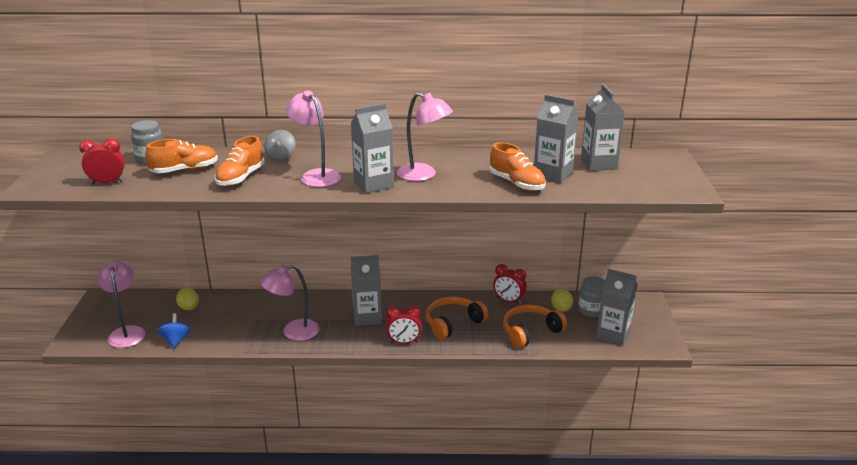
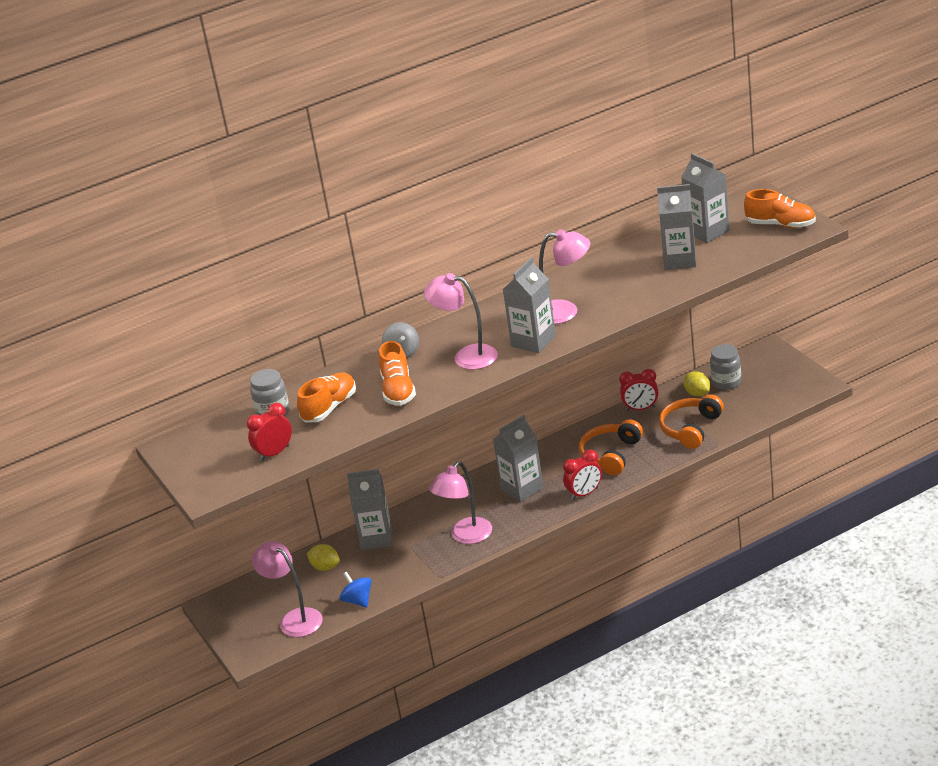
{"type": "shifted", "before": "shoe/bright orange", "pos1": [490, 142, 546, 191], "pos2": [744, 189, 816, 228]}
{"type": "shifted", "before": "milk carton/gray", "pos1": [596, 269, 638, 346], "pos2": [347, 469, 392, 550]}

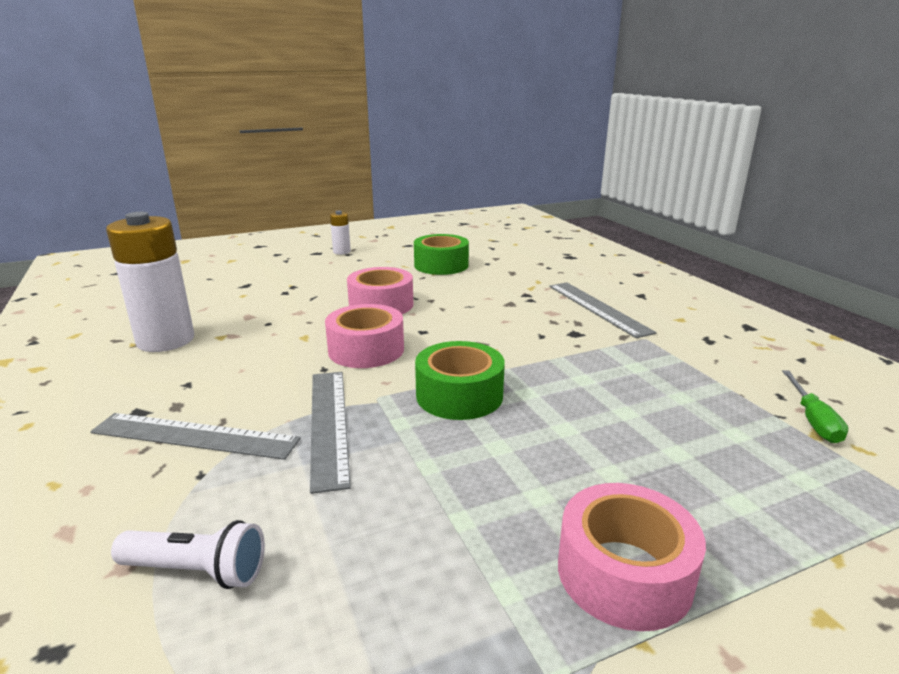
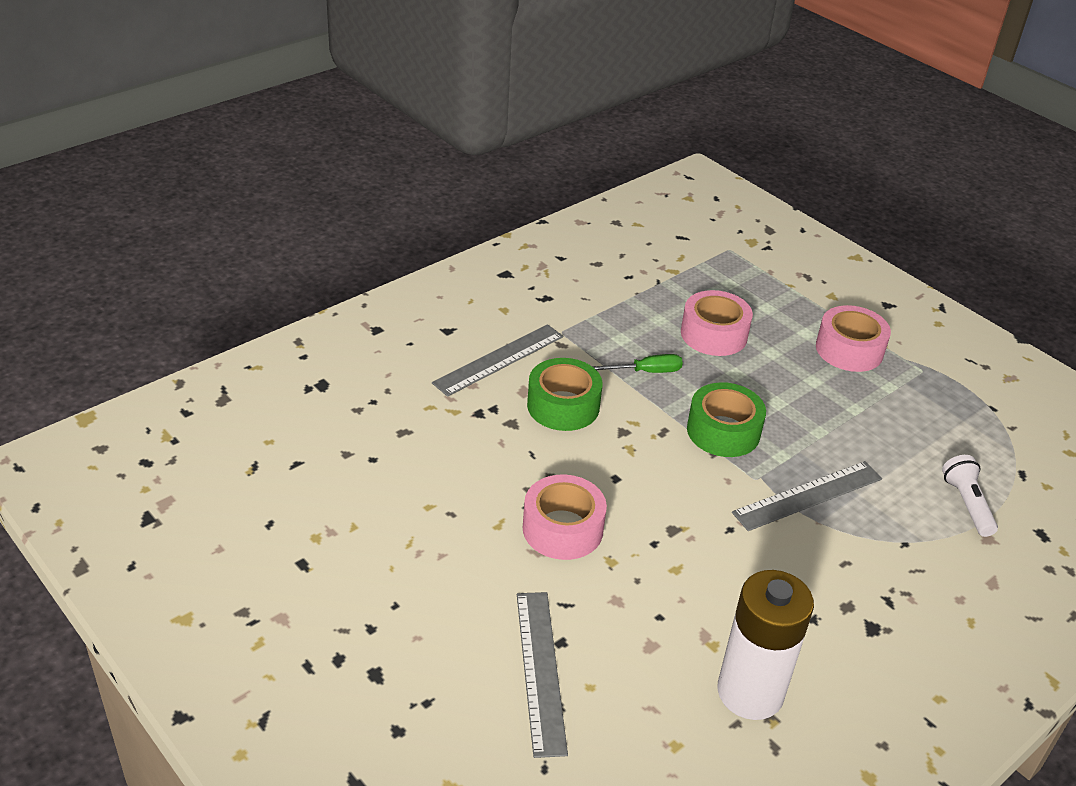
{"type": "gone", "before": "power cell/white", "pos1": [330, 210, 351, 255]}
{"type": "shifted", "before": "straightedge/gray", "pos1": [90, 413, 301, 460], "pos2": [517, 592, 568, 758]}
{"type": "shifted", "before": "sticky tape/rose-pink", "pos1": [325, 304, 404, 368], "pos2": [681, 290, 753, 356]}
{"type": "shifted", "before": "sticky tape/green", "pos1": [414, 234, 469, 275], "pos2": [527, 358, 603, 431]}
{"type": "shifted", "before": "flat screwdriver/green", "pos1": [782, 370, 848, 443], "pos2": [592, 354, 683, 373]}

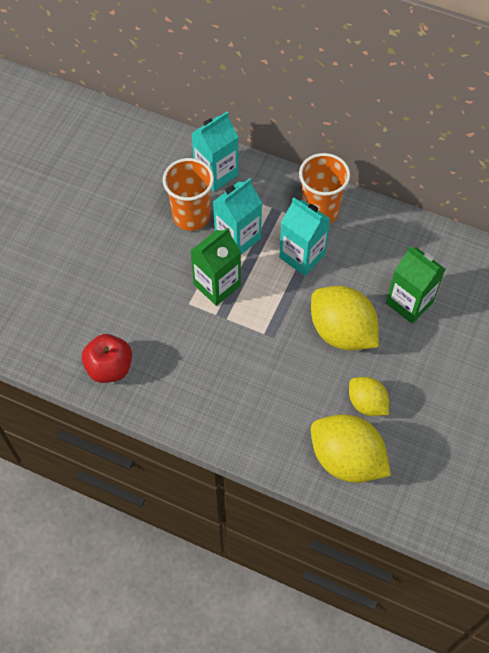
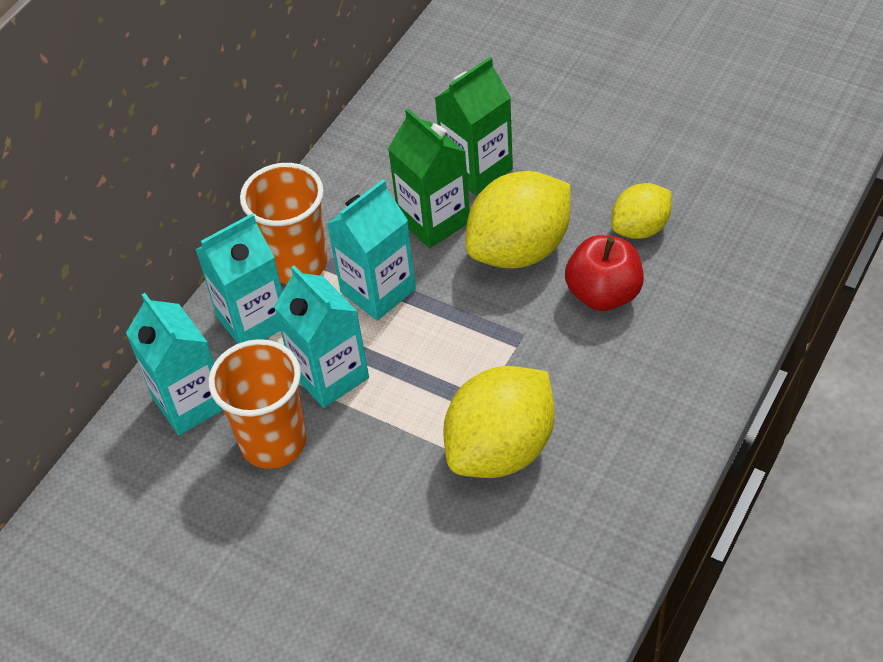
{"type": "new", "after": "milk carton/turquoise", "pos2": [195, 213, 282, 344]}
{"type": "shifted", "before": "apple fruit/crimson", "pos1": [82, 334, 132, 383], "pos2": [565, 235, 644, 311]}
{"type": "shifted", "before": "milk carton/green", "pos1": [191, 227, 241, 306], "pos2": [388, 108, 470, 248]}
{"type": "shifted", "before": "lemon/golden", "pos1": [311, 414, 391, 483], "pos2": [443, 366, 555, 478]}

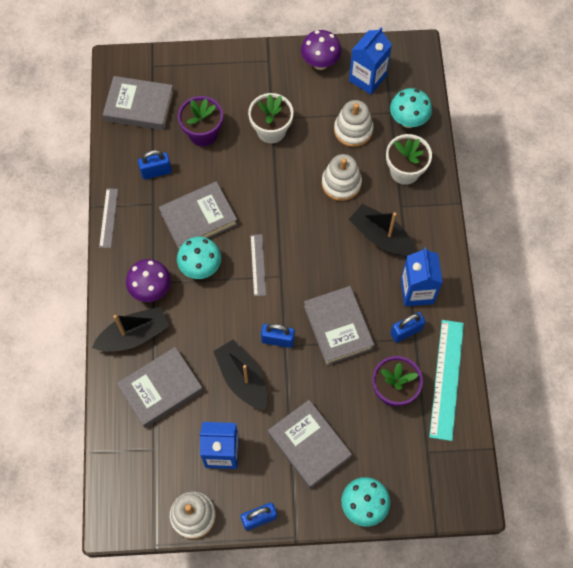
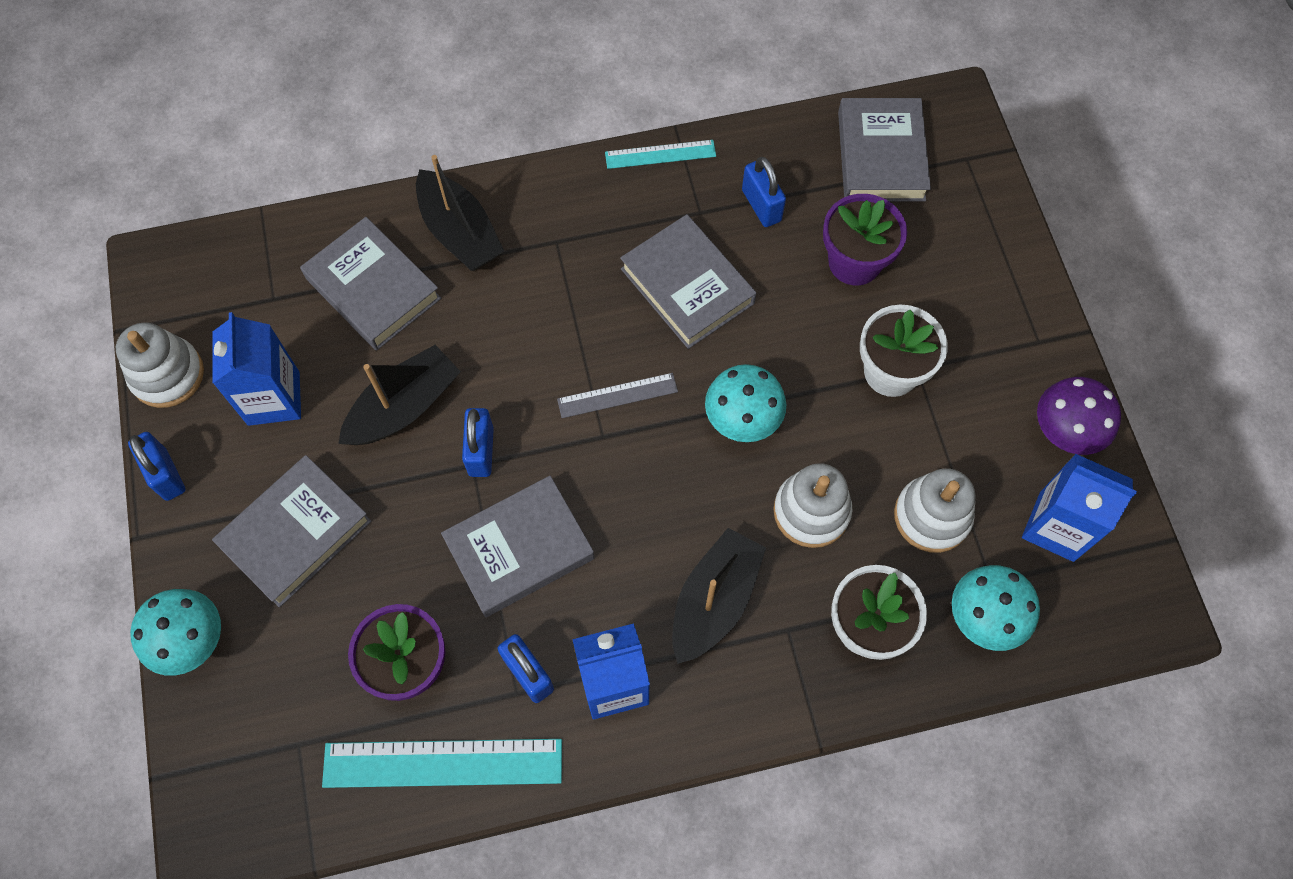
{"type": "gone", "before": "toadstool/violet", "pos1": [126, 259, 171, 302]}
{"type": "shifted", "before": "toadstool/turquoise", "pos1": [177, 237, 221, 279], "pos2": [705, 364, 786, 442]}
{"type": "repainted", "before": "straightedge/gray", "after": "straightedge/turquoise", "pos1": [99, 188, 118, 248], "pos2": [605, 140, 716, 169]}

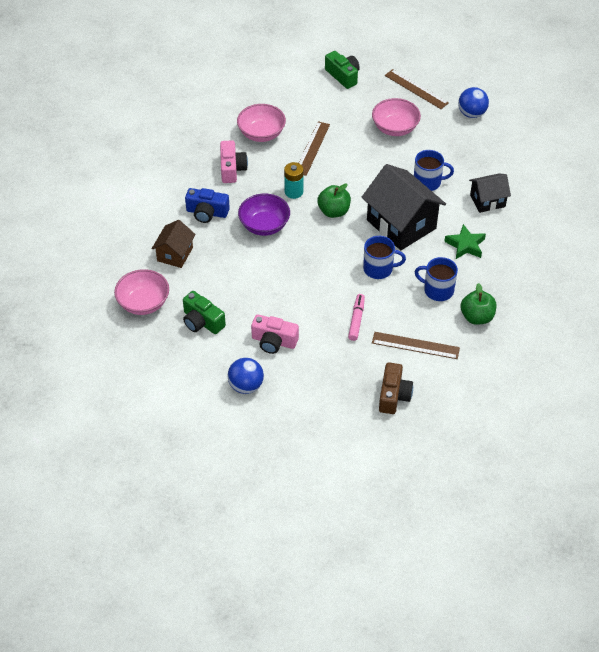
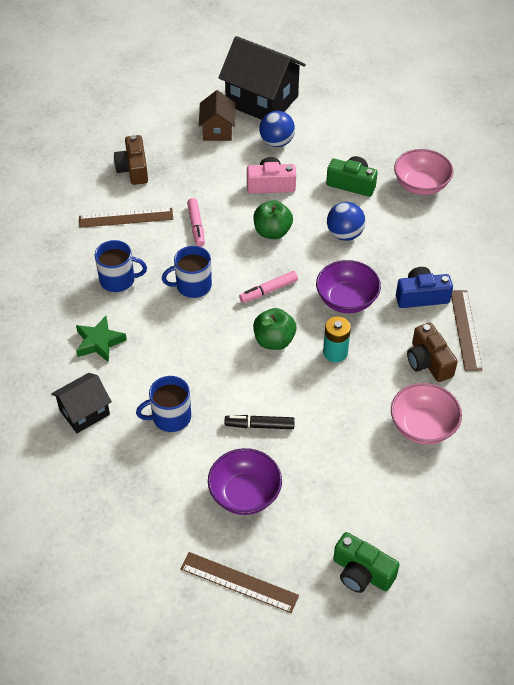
{"type": "new", "after": "marker/black", "pos2": [225, 415, 295, 429]}
{"type": "new", "after": "marker/rose-pink", "pos2": [239, 271, 298, 303]}
{"type": "shifted", "before": "cottage/dark brown", "pos1": [152, 220, 196, 268], "pos2": [199, 90, 235, 141]}
{"type": "shifted", "before": "straightedge/dark brown", "pos1": [299, 121, 330, 176], "pos2": [451, 290, 483, 371]}
{"type": "shifted", "before": "cottage/black", "pos1": [361, 164, 446, 250], "pos2": [218, 36, 306, 120]}
{"type": "shifted", "before": "play ball/blue", "pos1": [458, 87, 489, 118], "pos2": [327, 202, 366, 241]}
{"type": "shifted", "before": "apple fruit/green", "pos1": [461, 283, 496, 325], "pos2": [253, 200, 293, 239]}
{"type": "repainted", "before": "compact camera/rose-pink", "after": "compact camera/dark brown", "pos1": [220, 141, 248, 183], "pos2": [407, 323, 458, 382]}
{"type": "repainted", "before": "bowl/rose-pink", "after": "bowl/violet", "pos1": [372, 98, 421, 136], "pos2": [208, 448, 282, 515]}

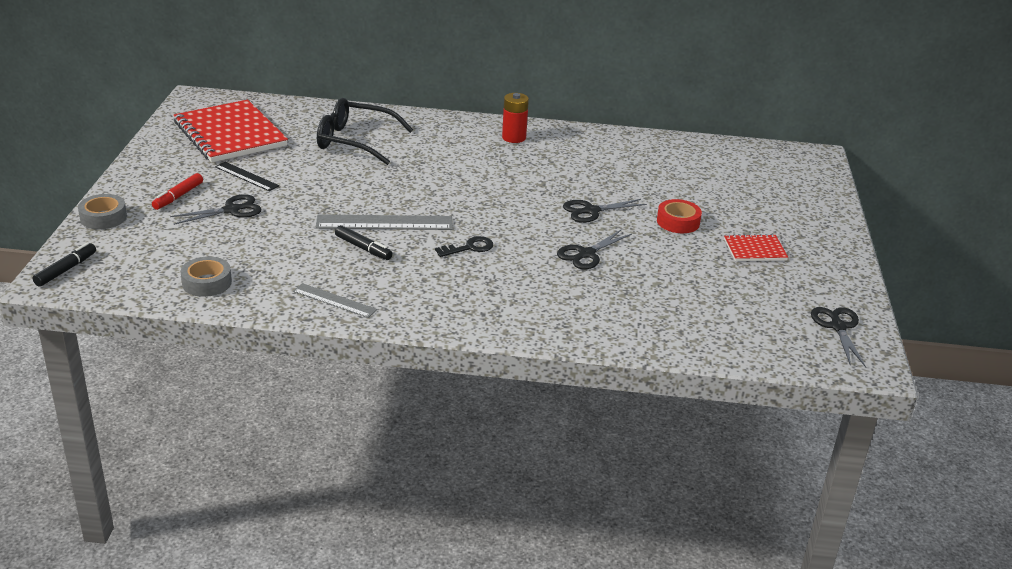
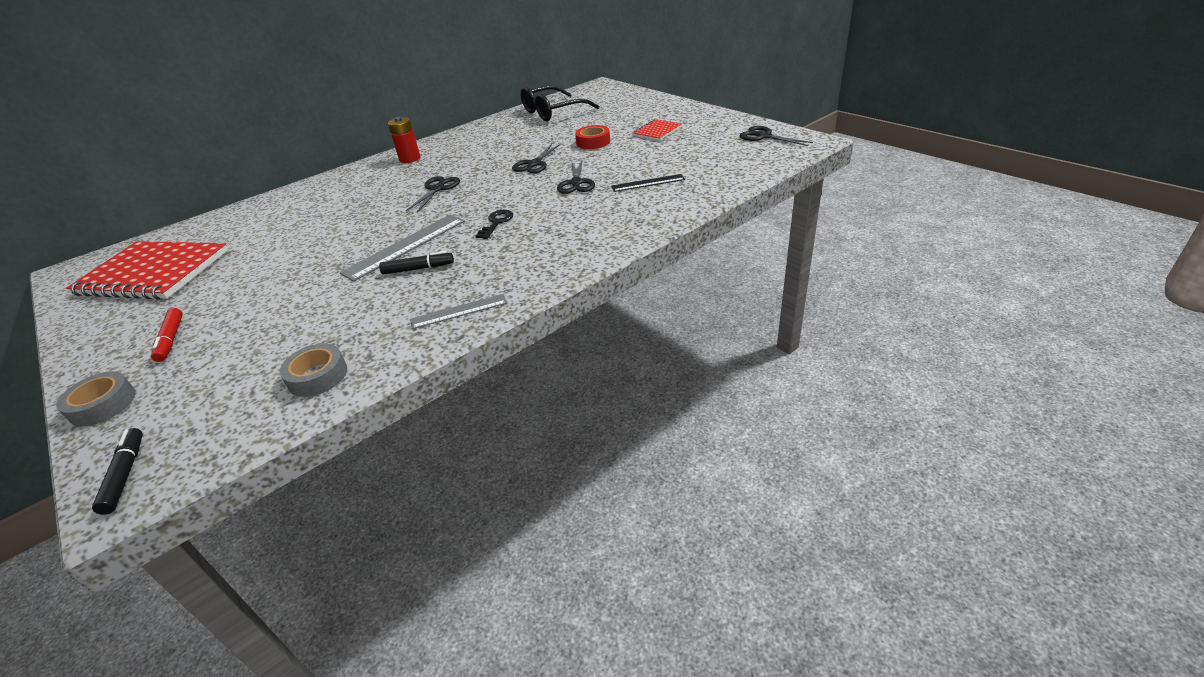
{"type": "shifted", "before": "scissors/black", "pos1": [170, 194, 261, 225], "pos2": [406, 176, 460, 212]}
{"type": "shifted", "before": "straightedge/black", "pos1": [215, 162, 279, 191], "pos2": [611, 174, 685, 192]}
{"type": "shifted", "before": "glasses/black", "pos1": [317, 98, 413, 165], "pos2": [521, 85, 600, 121]}

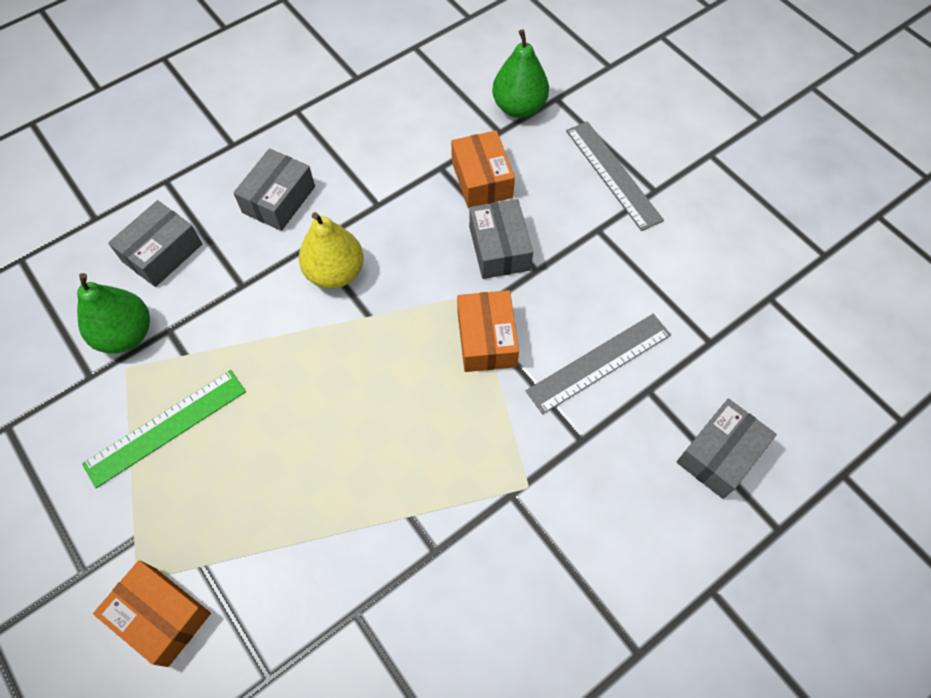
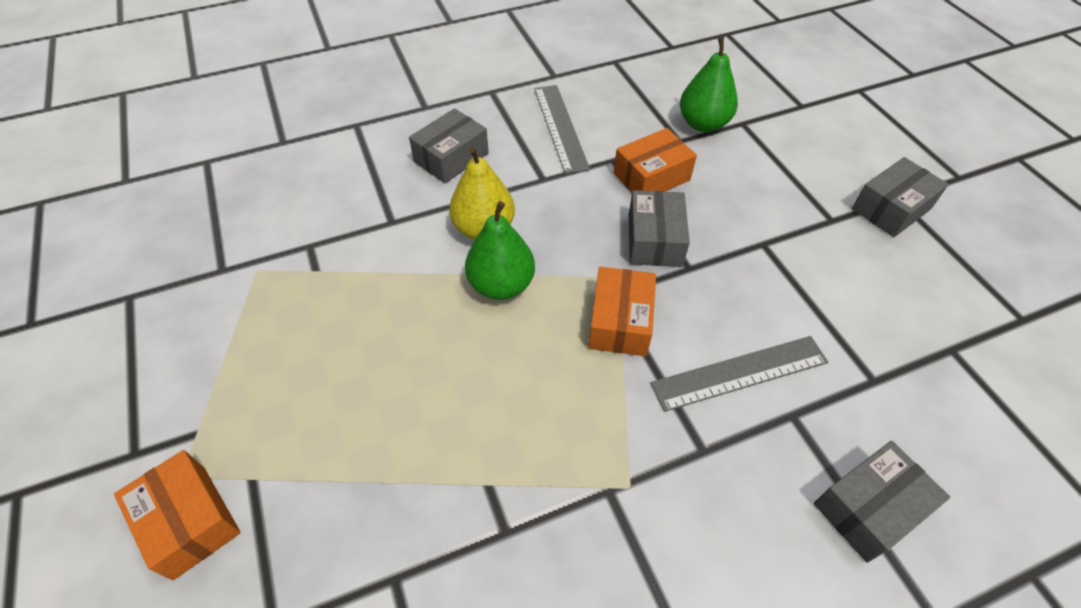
{"type": "gone", "before": "straightedge/green", "pos1": [82, 370, 246, 488]}
{"type": "shifted", "before": "pear/green", "pos1": [77, 273, 150, 354], "pos2": [465, 201, 535, 300]}
{"type": "shifted", "before": "package/gray", "pos1": [108, 200, 202, 287], "pos2": [852, 157, 949, 237]}
{"type": "shifted", "before": "straightedge/gray", "pos1": [566, 121, 664, 231], "pos2": [534, 85, 590, 174]}
{"type": "rotated", "before": "package/bright orange", "pos1": [451, 130, 515, 208], "pos2": [614, 128, 697, 192], "turn": 60}

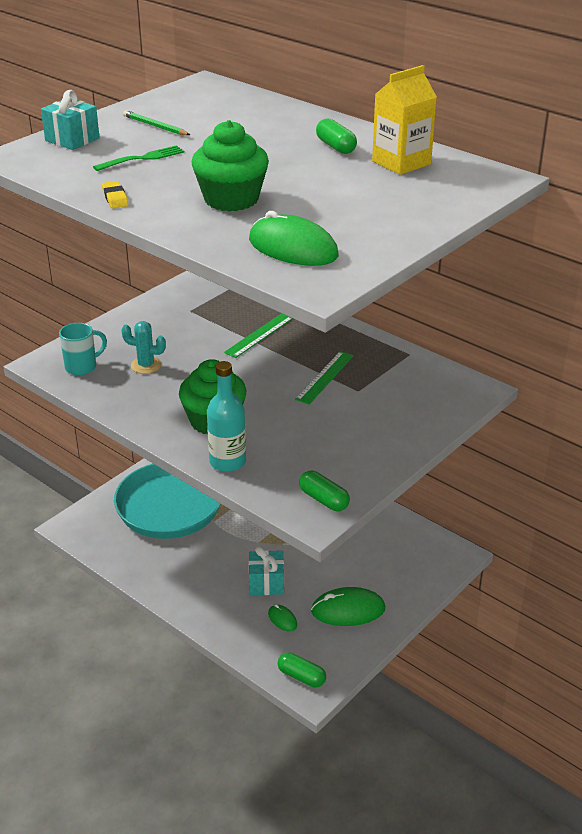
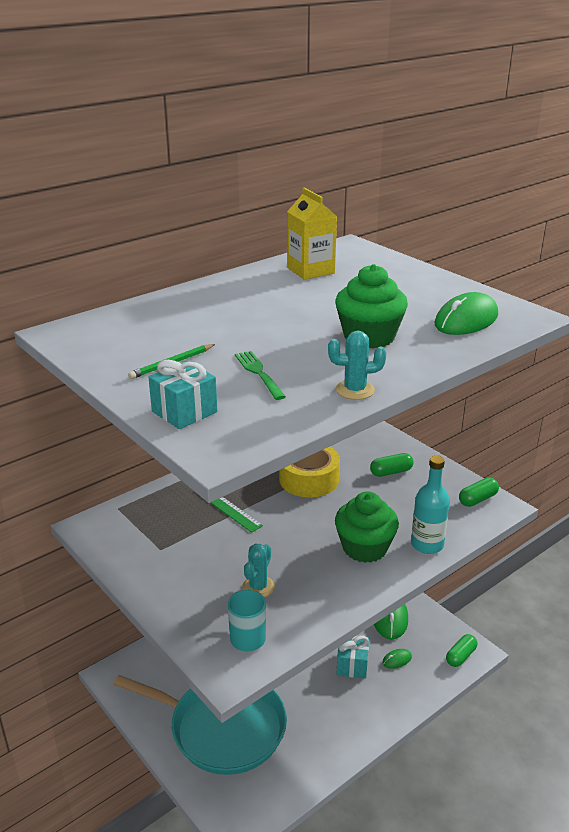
{"type": "shifted", "before": "pill/green", "pos1": [316, 118, 357, 154], "pos2": [370, 453, 413, 477]}
{"type": "swapped", "before": "pencil eraser/golden", "after": "cactus/turquoise", "pos1": [102, 181, 128, 208], "pos2": [328, 331, 386, 400]}
{"type": "swapped", "before": "straightedge/green", "after": "sticky tape/golden", "pos1": [295, 351, 354, 405], "pos2": [279, 447, 340, 497]}

